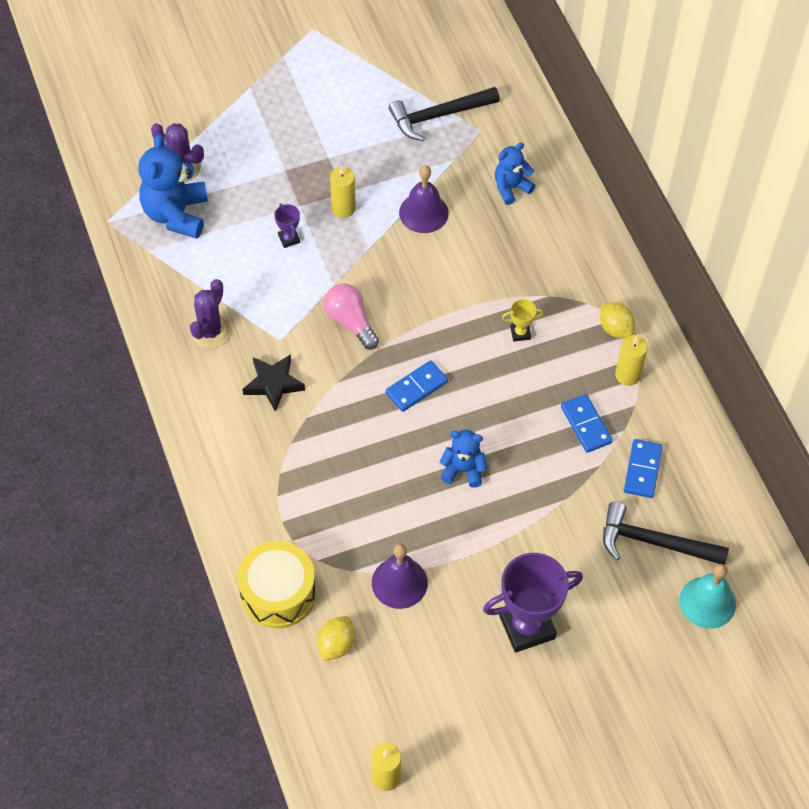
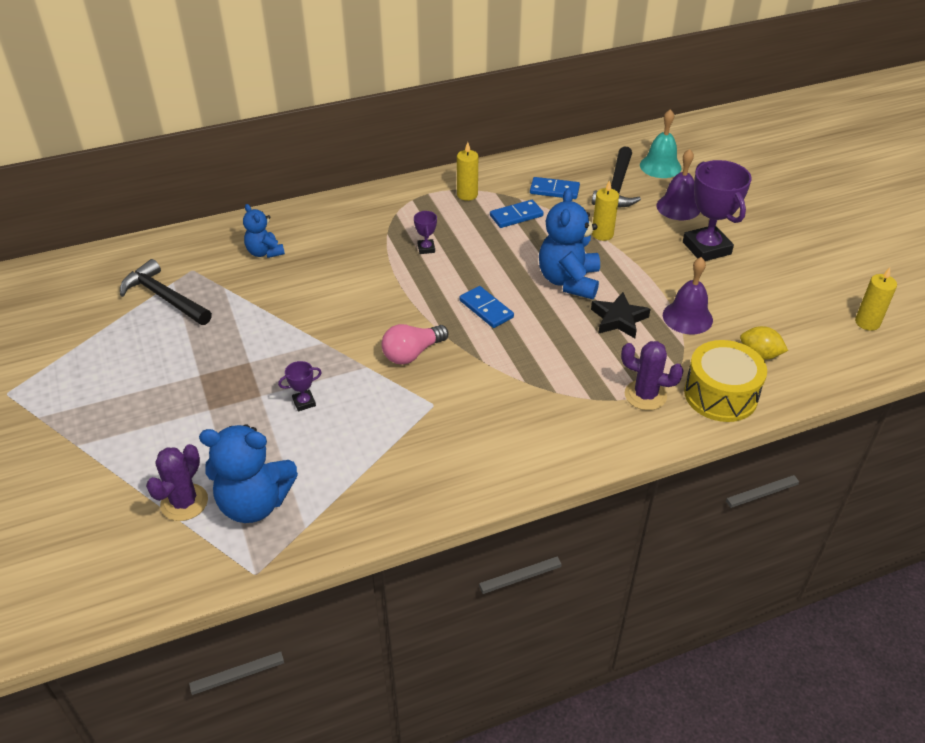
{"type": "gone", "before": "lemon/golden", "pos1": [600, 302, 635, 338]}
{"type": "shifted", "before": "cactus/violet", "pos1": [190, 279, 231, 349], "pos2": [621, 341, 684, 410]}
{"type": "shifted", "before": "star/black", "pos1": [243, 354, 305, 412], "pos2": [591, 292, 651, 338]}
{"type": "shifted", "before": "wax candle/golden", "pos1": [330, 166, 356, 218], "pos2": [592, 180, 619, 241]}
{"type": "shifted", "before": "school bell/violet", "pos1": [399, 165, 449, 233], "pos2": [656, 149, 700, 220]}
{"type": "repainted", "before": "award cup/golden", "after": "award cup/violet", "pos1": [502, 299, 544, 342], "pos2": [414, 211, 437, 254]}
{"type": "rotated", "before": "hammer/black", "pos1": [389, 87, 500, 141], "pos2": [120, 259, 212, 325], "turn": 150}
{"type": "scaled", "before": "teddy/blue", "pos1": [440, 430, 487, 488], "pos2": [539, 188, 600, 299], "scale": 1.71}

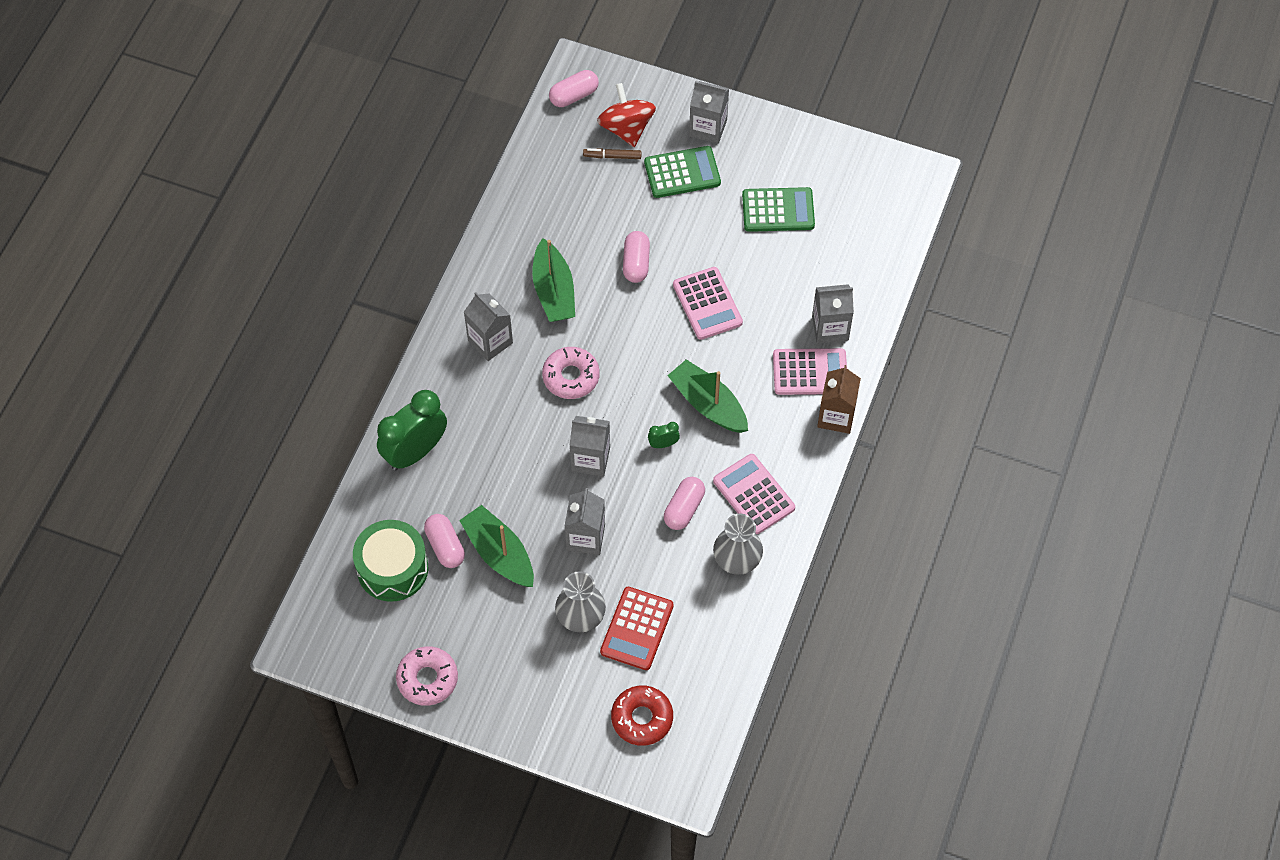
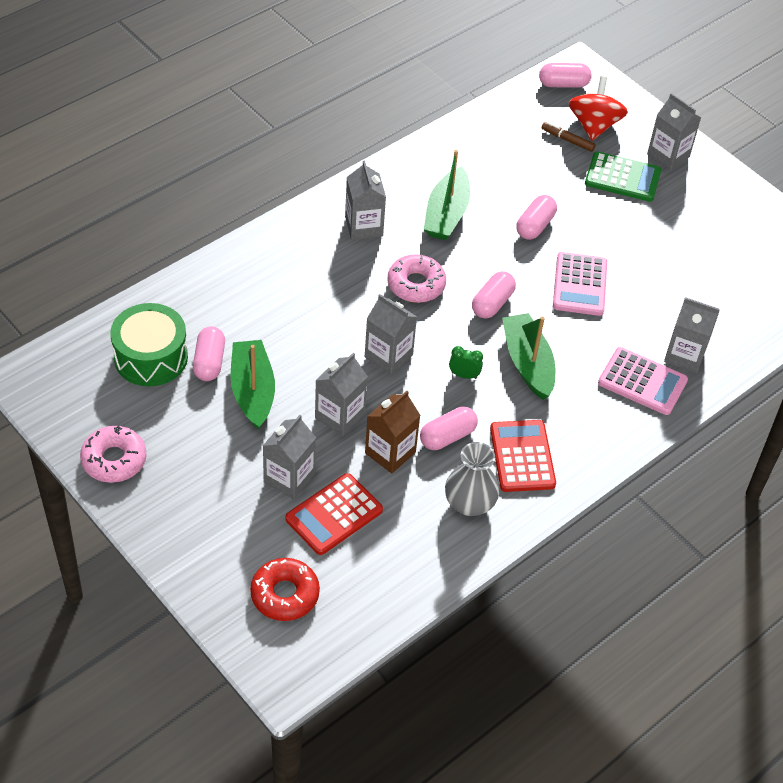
{"type": "gone", "before": "bedside clock/green", "pos1": [377, 390, 447, 470]}
{"type": "gone", "before": "pocket calculator/green", "pos1": [742, 187, 815, 232]}
{"type": "new", "after": "pill/rose-pink", "pos2": [472, 271, 516, 319]}
{"type": "shifted", "before": "milk carton/dark brown", "pos1": [817, 365, 861, 434], "pos2": [365, 391, 421, 473]}
{"type": "swapped", "before": "tall vase/gray", "after": "milk carton/gray", "pos1": [555, 571, 606, 632], "pos2": [263, 415, 316, 499]}
{"type": "repainted", "before": "pocket calculator/rose-pink", "after": "pocket calculator/crimson", "pos1": [713, 454, 795, 534], "pos2": [490, 420, 556, 492]}

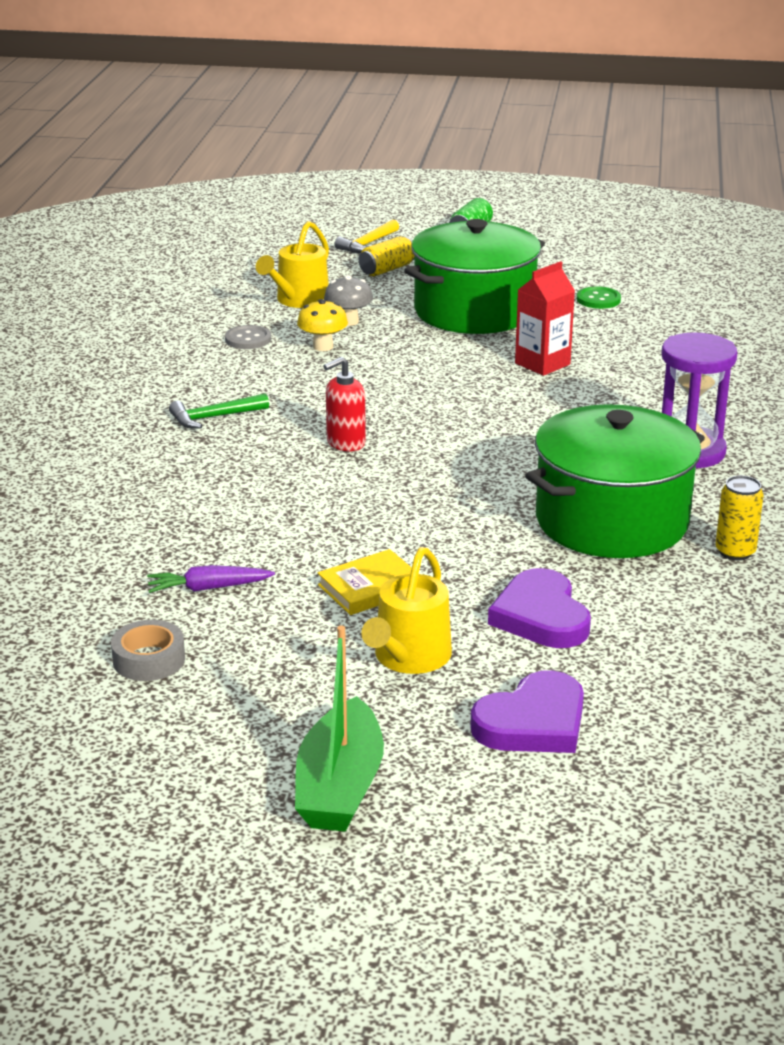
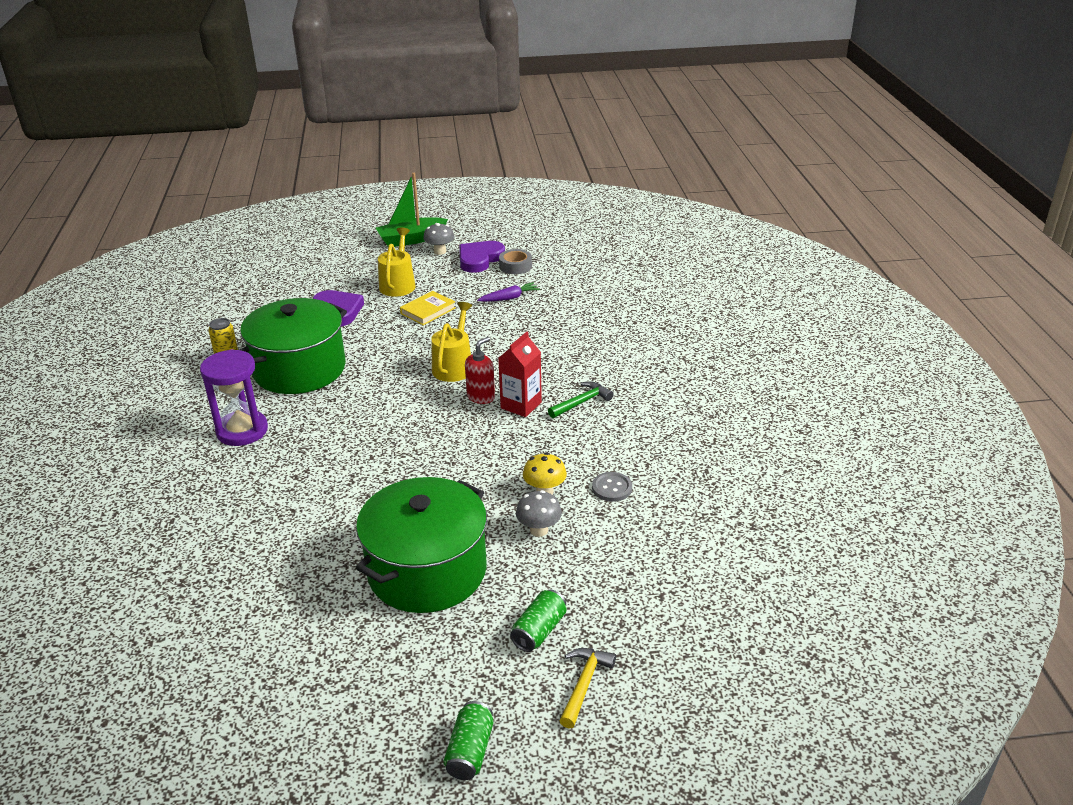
{"type": "gone", "before": "shirt button/green", "pos1": [577, 286, 621, 309]}
{"type": "new", "after": "toadstool/gray", "pos2": [423, 223, 454, 255]}
{"type": "shifted", "before": "sprinkling can/golden", "pos1": [256, 221, 329, 308], "pos2": [431, 302, 472, 382]}
{"type": "shifted", "before": "heart/violet", "pos1": [470, 670, 584, 753], "pos2": [459, 241, 505, 273]}
{"type": "shifted", "before": "milk carton/crimson", "pos1": [515, 261, 575, 376], "pos2": [498, 332, 542, 417]}
{"type": "repainted", "before": "can/golden", "after": "can/green", "pos1": [359, 236, 415, 276], "pos2": [510, 590, 566, 652]}
{"type": "rotated", "before": "sailboat/green", "pos1": [295, 625, 384, 832], "pos2": [376, 173, 448, 247], "turn": -105}

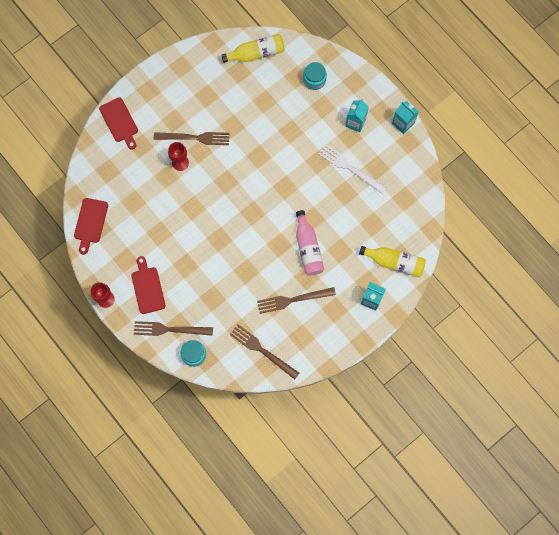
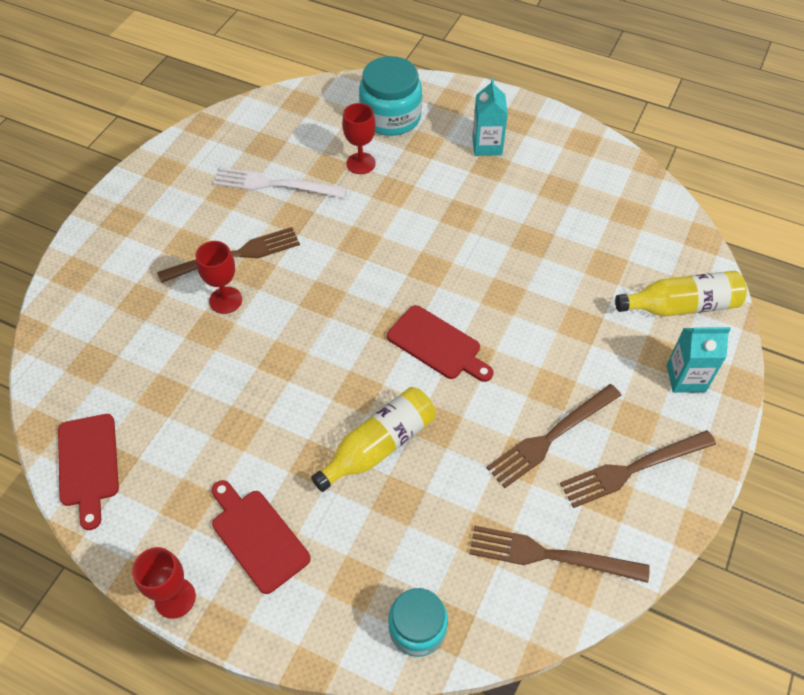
{"type": "gone", "before": "drink bottle/rose-pink", "pos1": [296, 210, 324, 276]}
{"type": "gone", "before": "milk carton/turquoise", "pos1": [392, 101, 418, 134]}
{"type": "new", "after": "wine glass/crimson", "pos2": [342, 103, 376, 174]}
{"type": "shifted", "before": "chopping board/crimson", "pos1": [99, 97, 138, 150], "pos2": [387, 305, 493, 382]}
{"type": "shifted", "before": "dinner fork/dark brown", "pos1": [134, 321, 213, 336], "pos2": [560, 430, 716, 508]}
{"type": "shifted", "before": "drink bottle/golden", "pos1": [221, 34, 285, 63], "pos2": [311, 387, 435, 492]}
{"type": "shifted", "before": "dinner fork/white", "pos1": [319, 145, 387, 194], "pos2": [213, 167, 347, 198]}
{"type": "scaled", "before": "jar/turquoise", "pos1": [303, 62, 327, 90], "pos2": [359, 56, 422, 136], "scale": 1.55}

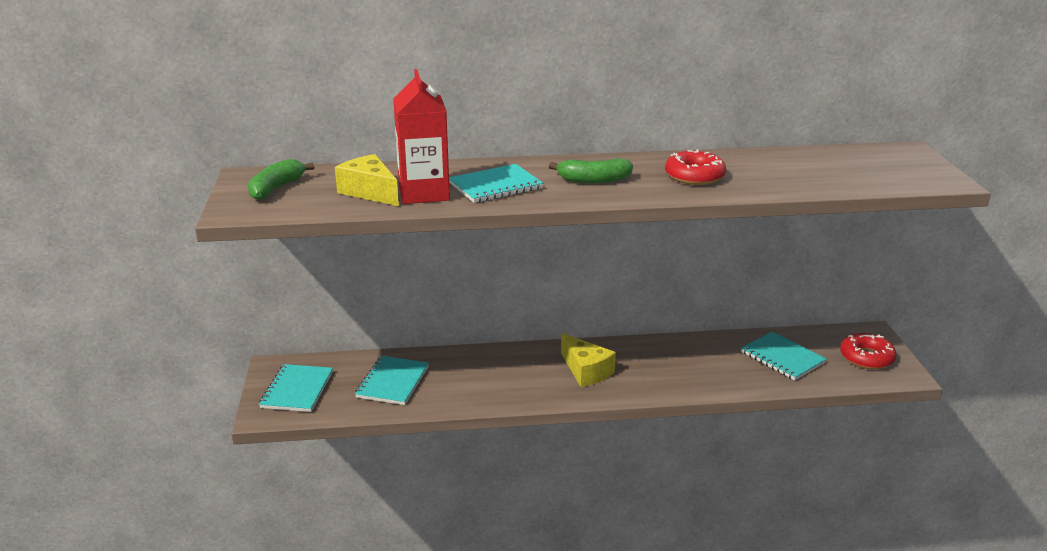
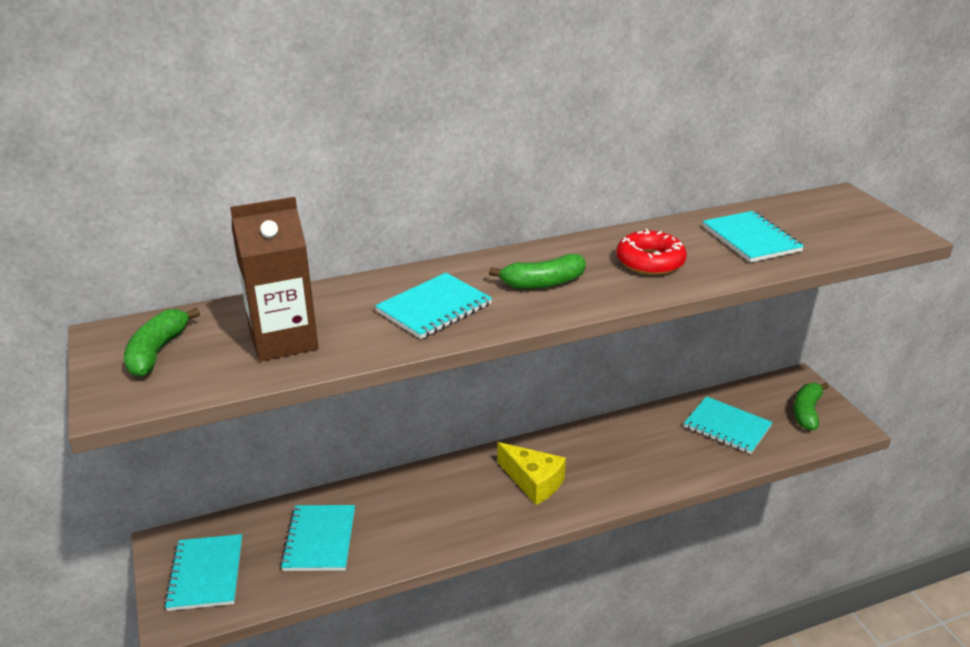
{"type": "gone", "before": "milk carton/crimson", "pos1": [393, 69, 450, 204]}
{"type": "new", "after": "notebook/turquoise", "pos2": [703, 211, 804, 262]}
{"type": "swapped", "before": "piece of cheese/golden", "after": "milk carton/dark brown", "pos1": [335, 154, 399, 206], "pos2": [230, 197, 318, 361]}
{"type": "swapped", "before": "doughnut/crimson", "after": "banana fruit/green", "pos1": [840, 333, 897, 369], "pos2": [793, 383, 829, 430]}

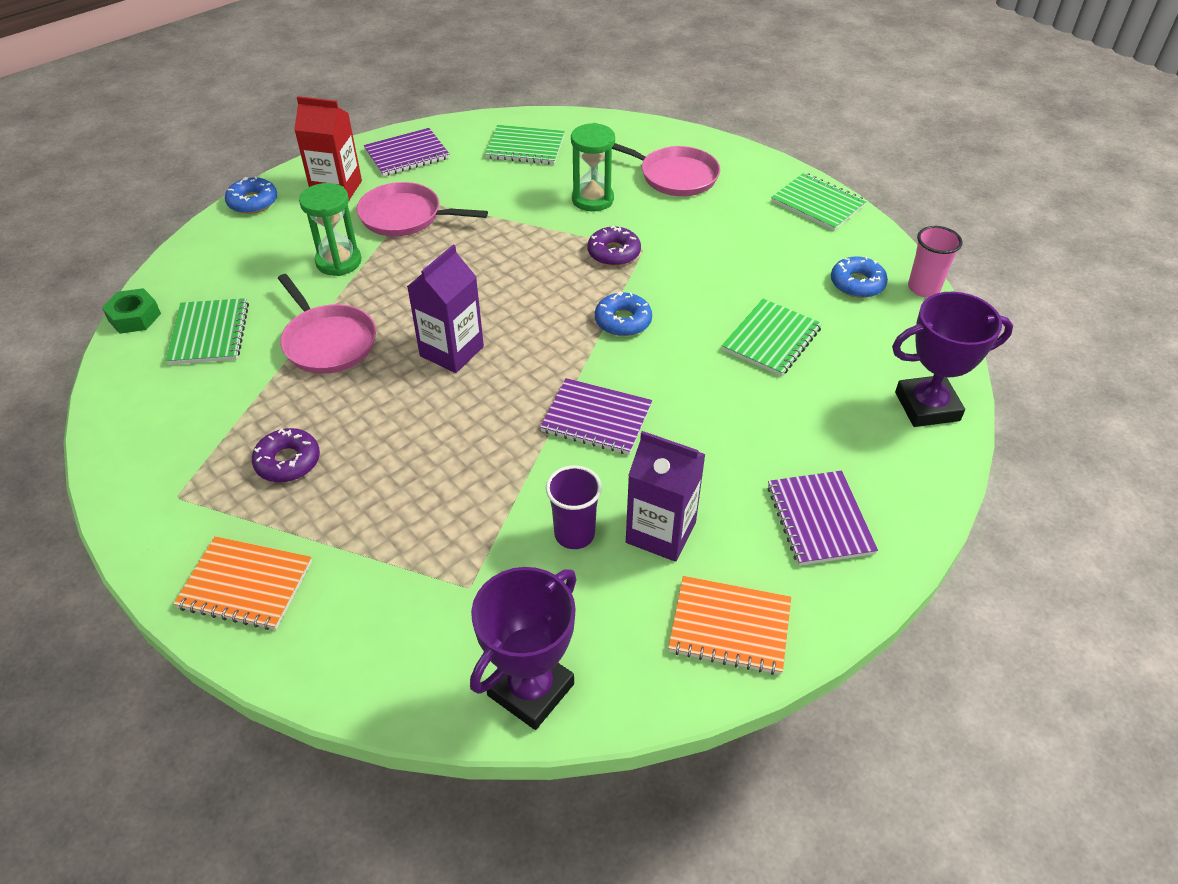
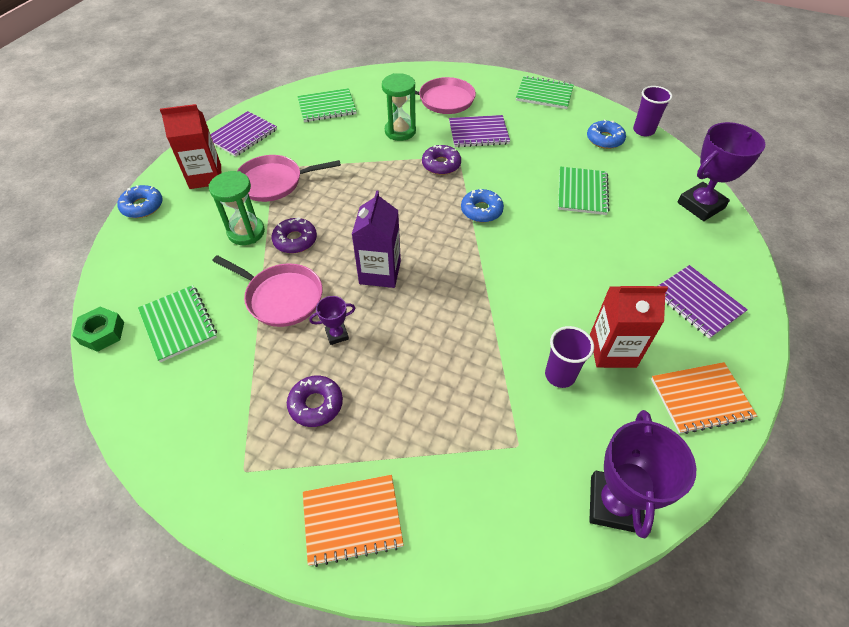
{"type": "new", "after": "doughnut/violet", "pos2": [272, 217, 317, 253]}
{"type": "new", "after": "award cup/violet", "pos2": [309, 296, 355, 345]}
{"type": "shifted", "before": "notebook/violet", "pos1": [540, 378, 652, 455], "pos2": [449, 115, 510, 147]}
{"type": "repainted", "before": "milk carton/violet", "after": "milk carton/crimson", "pos1": [626, 431, 706, 562], "pos2": [590, 286, 668, 368]}
{"type": "repainted", "before": "tumbler/rose-pink", "after": "tumbler/violet", "pos1": [908, 226, 963, 297], "pos2": [633, 86, 672, 136]}

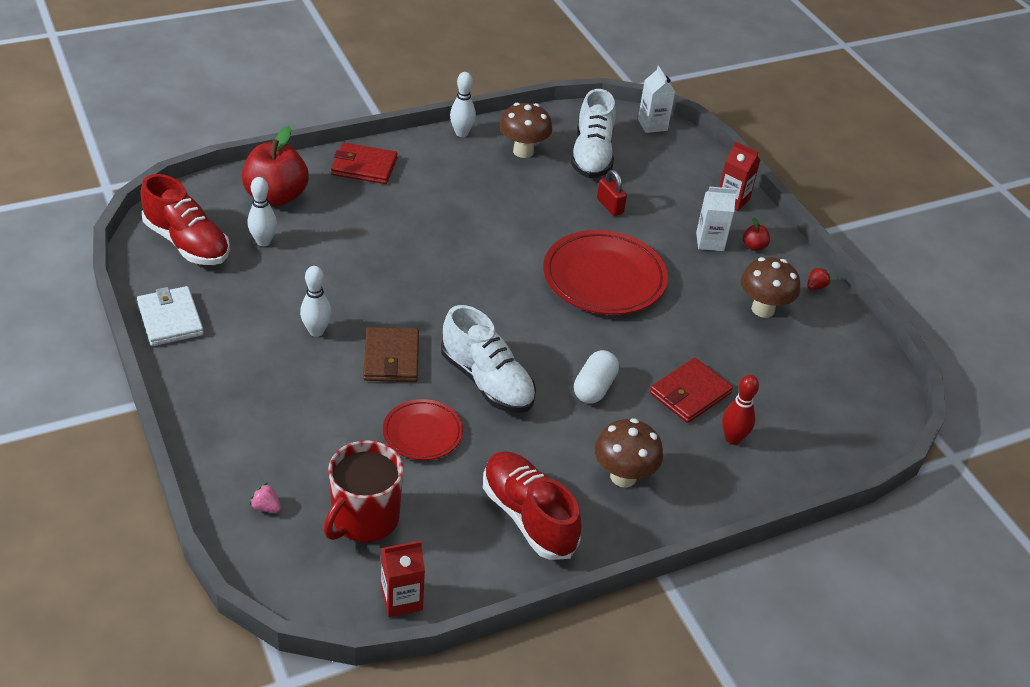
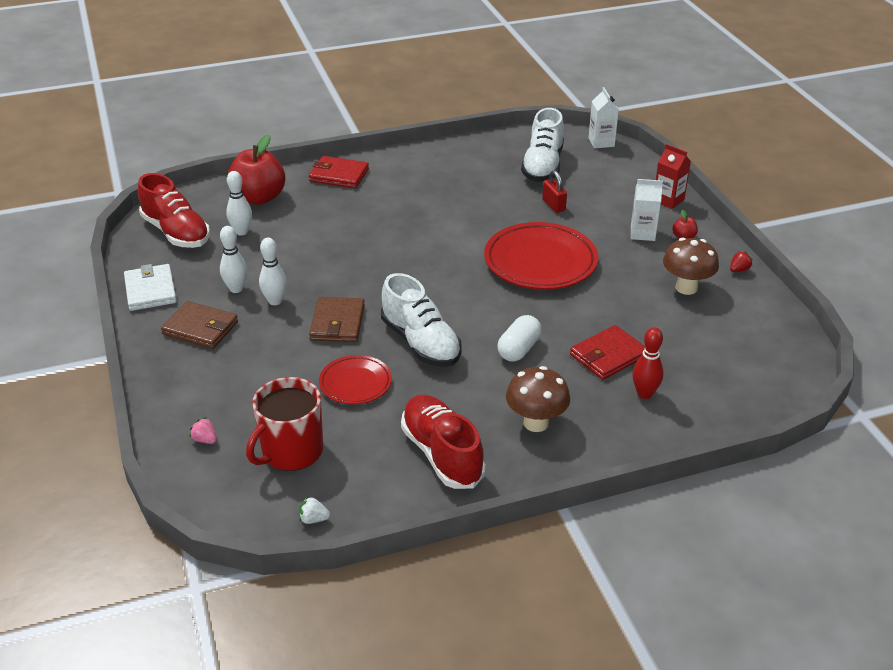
{"type": "gone", "before": "toadstool/dark brown", "pos1": [499, 103, 552, 158]}
{"type": "new", "after": "billfold/dark brown", "pos2": [161, 301, 238, 349]}
{"type": "shifted", "before": "skittle/white", "pos1": [450, 72, 476, 137], "pos2": [220, 226, 247, 293]}
{"type": "swapped", "before": "milk carton/crimson", "after": "strawberry/white", "pos1": [381, 541, 425, 617], "pos2": [299, 496, 330, 524]}

